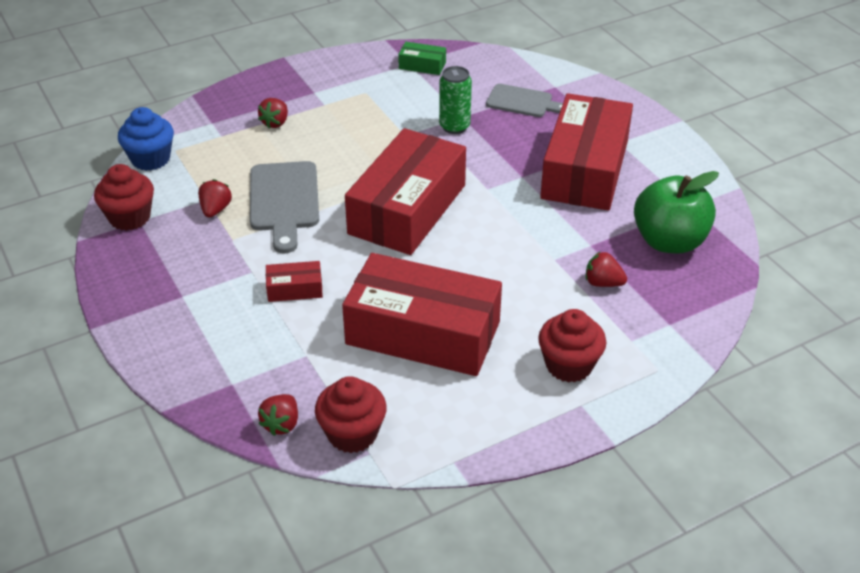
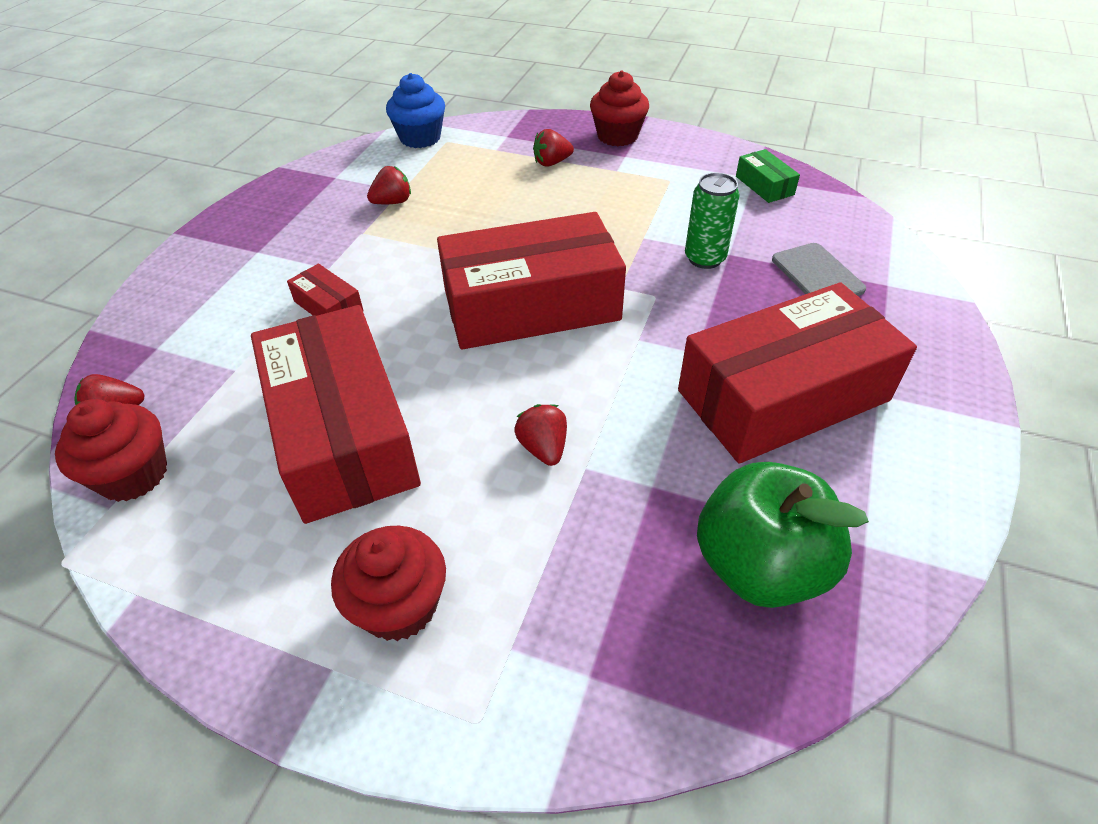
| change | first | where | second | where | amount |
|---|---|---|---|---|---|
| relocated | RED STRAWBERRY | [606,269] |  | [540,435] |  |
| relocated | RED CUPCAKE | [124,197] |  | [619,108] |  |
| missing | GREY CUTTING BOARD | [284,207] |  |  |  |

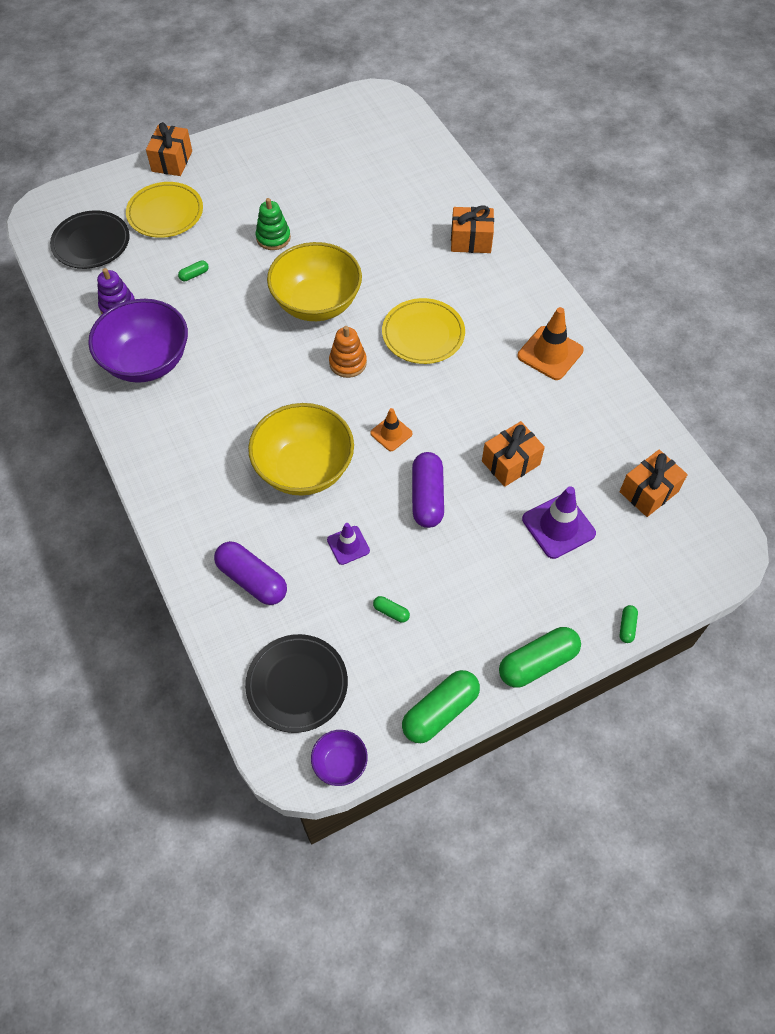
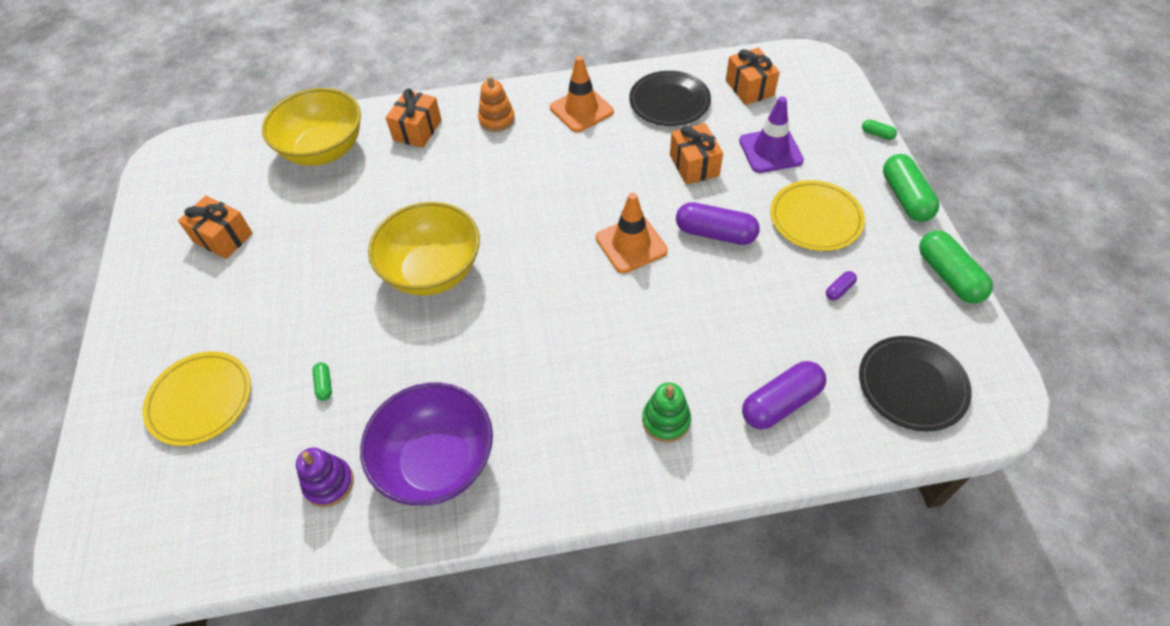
| change | first | where | second | where | amount |
|---|---|---|---|---|---|
| relocated | ORANGE GIFT | [169,149] |  | [215,227] |  |
| relocated | YELLOW BOWL | [301,449] |  | [311,127] |  |
| relocated | ORANGE STACKING TOY | [348,352] |  | [496,104] |  |
| size | ORANGE TRAFFIC CONE | [391,429] |  | [632,233] | x1.67 |
| relocated | BLACK PLATE | [90,239] |  | [670,98] |  |
| relocated | GREEN STACKING TOY | [273,224] |  | [666,412] |  |
| relocated | YELLOW PLATE | [423,331] |  | [817,215] |  |
| colour | GREEN CAPSULE | [391,609] | PURPLE CAPSULE | [841,285] |  |
| missing | PURPLE BOWL | [339,758] |  |  |  |
| missing | PURPLE TRAFFIC CONE | [348,544] |  |  |  |

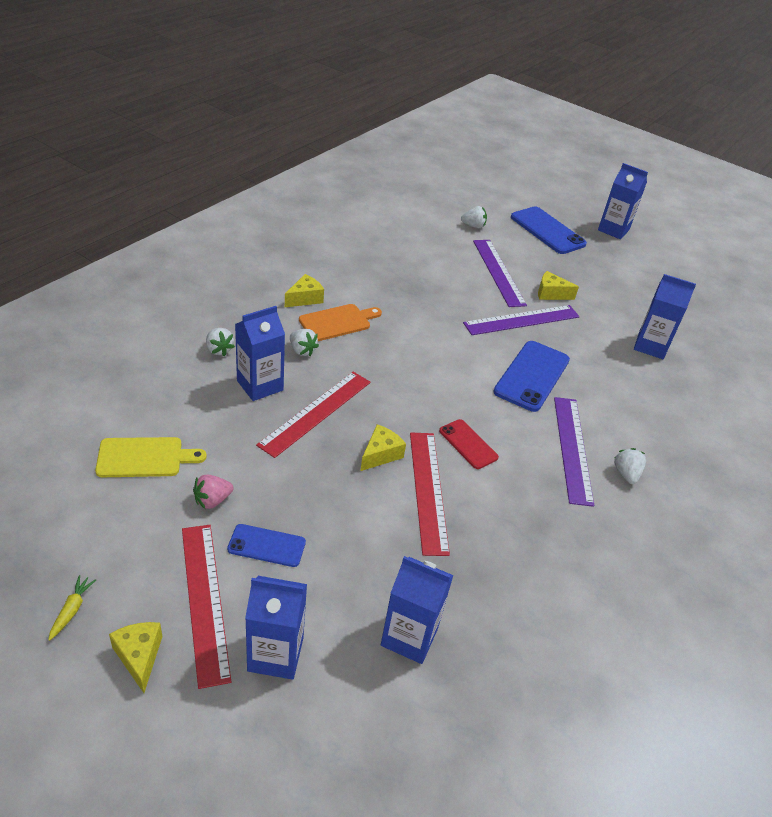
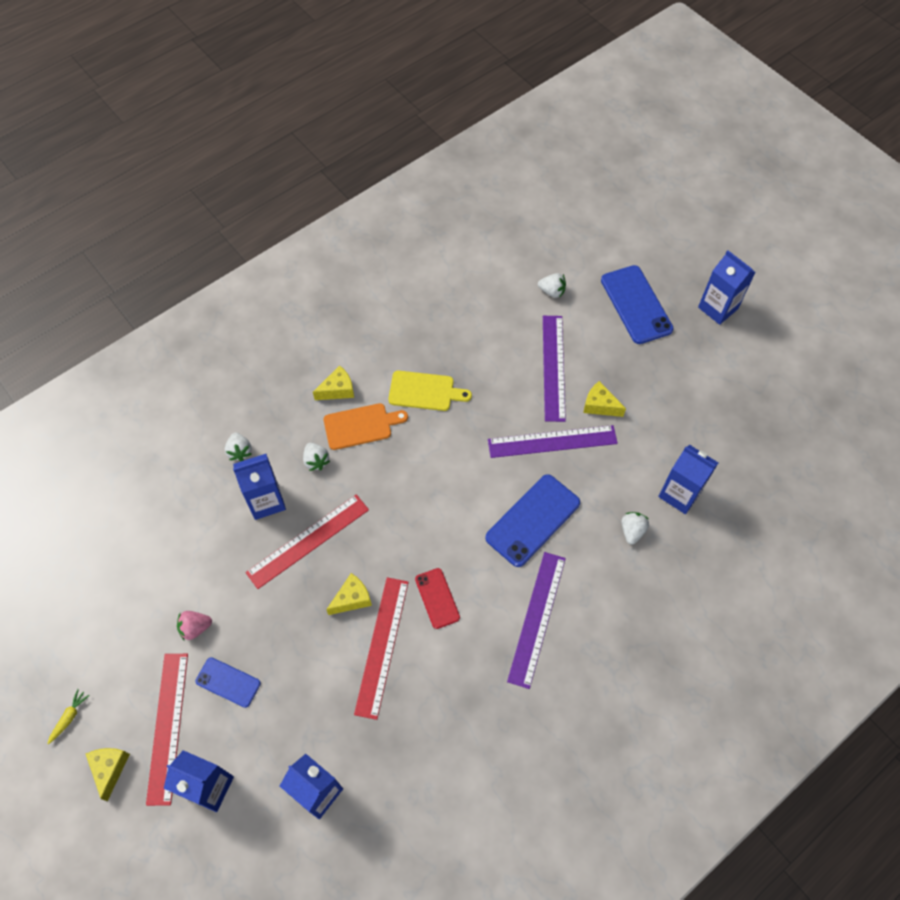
| change | first | where | second | where | amount |
|---|---|---|---|---|---|
| relocated | YELLOW CUTTING BOARD | [151,457] |  | [430,391] |  |
| relocated | WHITE STRAWBERRY | [630,466] |  | [635,528] |  |

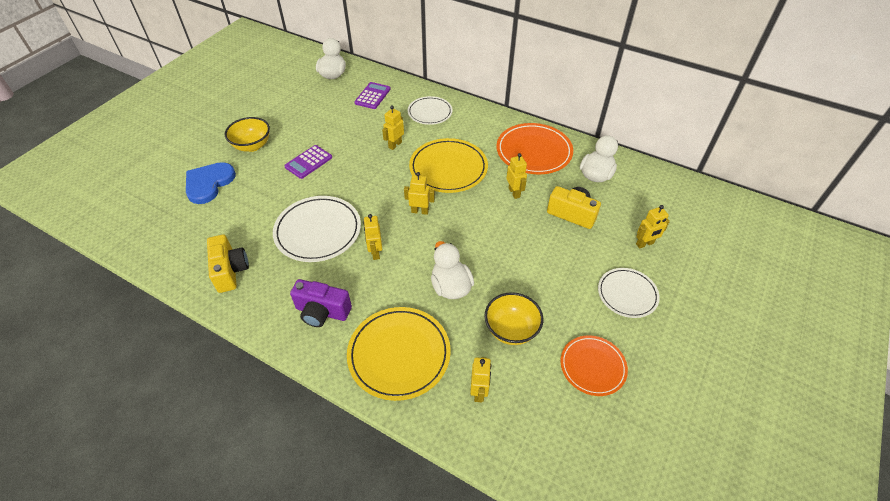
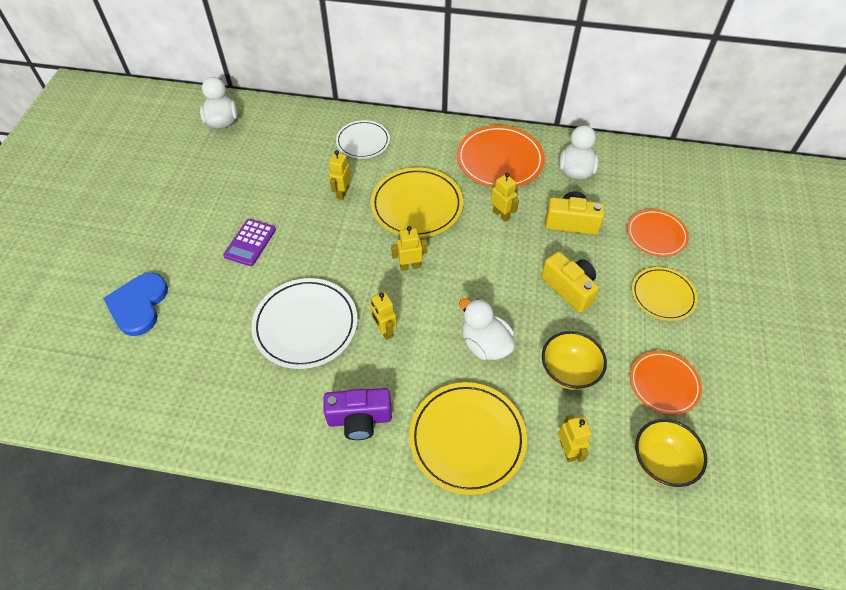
| change | first | where | second | where | amount |
|---|---|---|---|---|---|
| relocated | YELLOW CAMERA | [228,264] |  | [570,282] |  |
| exchanged | YELLOW ROBOT | [653,226] | ORANGE PLATE | [658,233] |  |
| colour | WHITE PLATE | [629,293] | YELLOW PLATE | [665,294] |  |
| relocated | YELLOW BOWL | [247,134] |  | [671,453] |  |
| missing | PURPLE CALCULATOR | [372,95] |  |  |  |

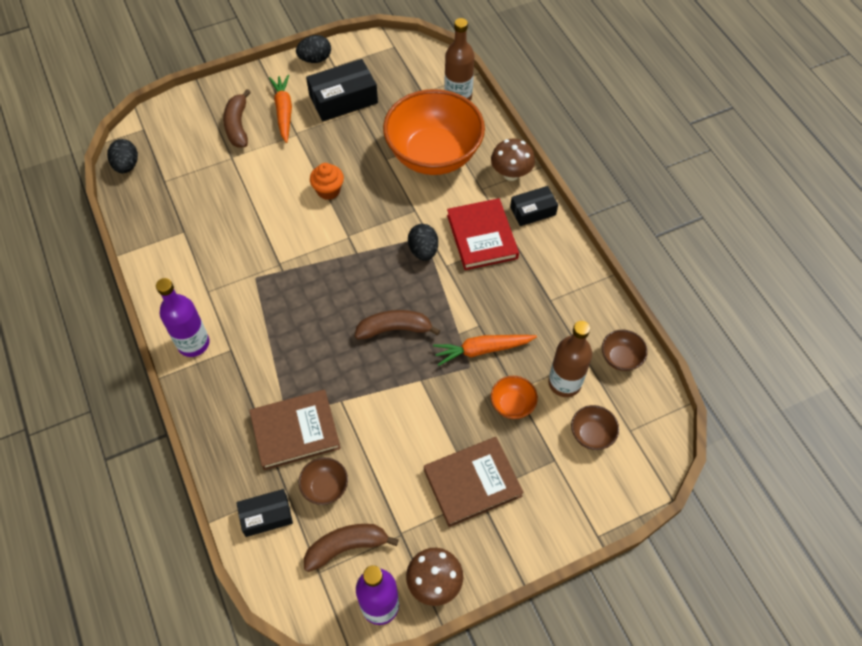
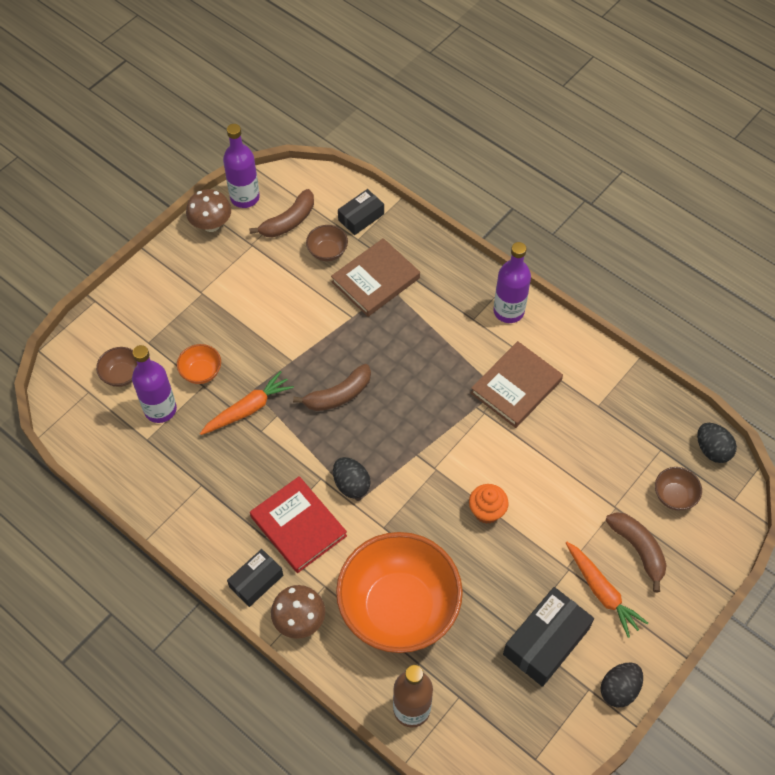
| change | first | where | second | where | amount |
|---|---|---|---|---|---|
| colour | BROWN BOTTLE | [570,359] | PURPLE BOTTLE | [154,384] |  |
| relocated | BROWN BOOK | [474,482] |  | [517,384] |  |
| relocated | BROWN BOWL | [625,350] |  | [678,488] |  |

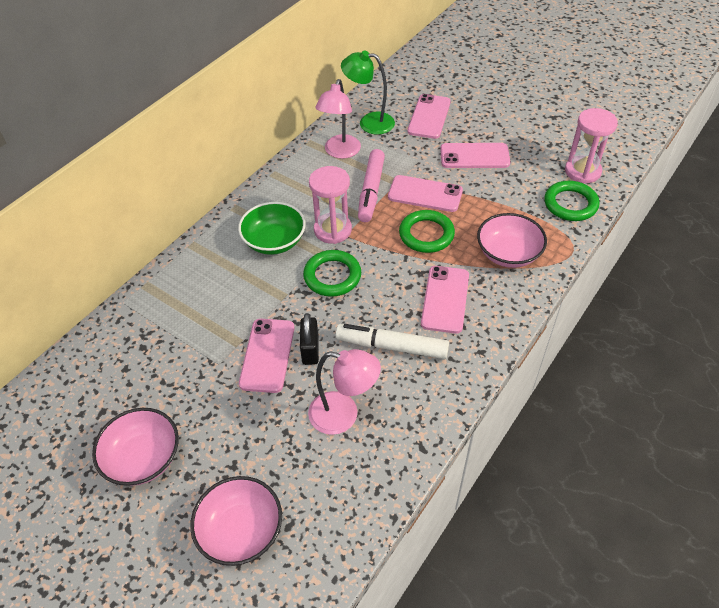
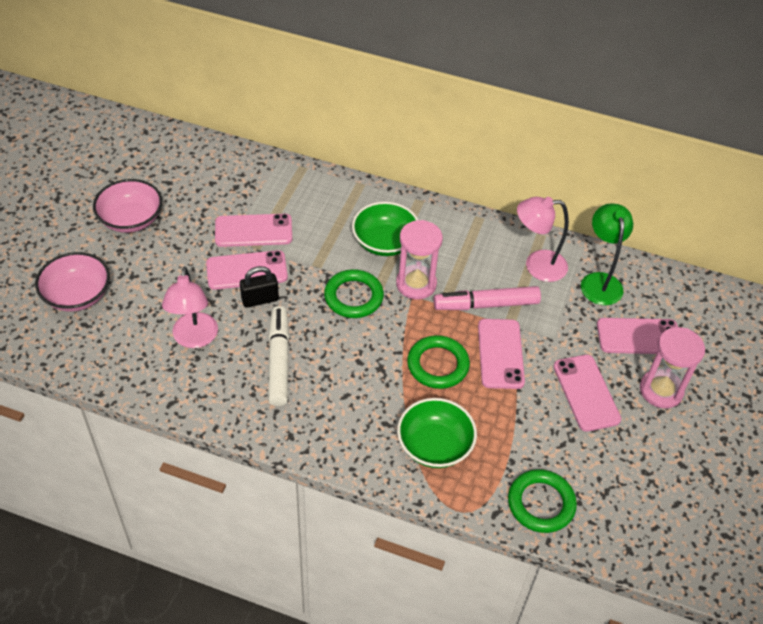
| change | first | where | second | where | amount |
|---|---|---|---|---|---|
| relocated | PINK PHONE | [445,300] |  | [253,230] |  |
| colour | PINK BOWL | [512,240] | GREEN BOWL | [437,433] |  |
| relocated | PINK HOURGLASS | [591,146] |  | [672,367] |  |

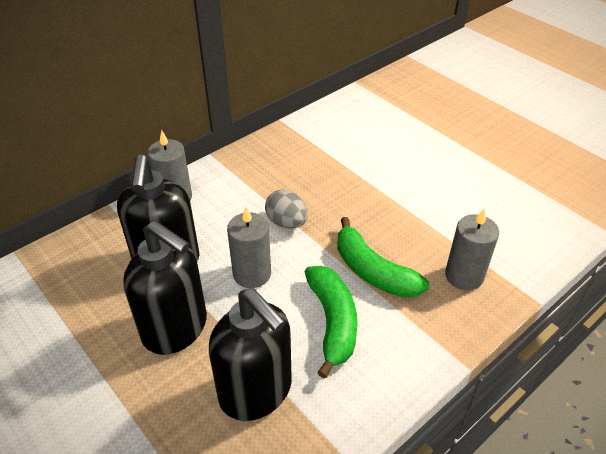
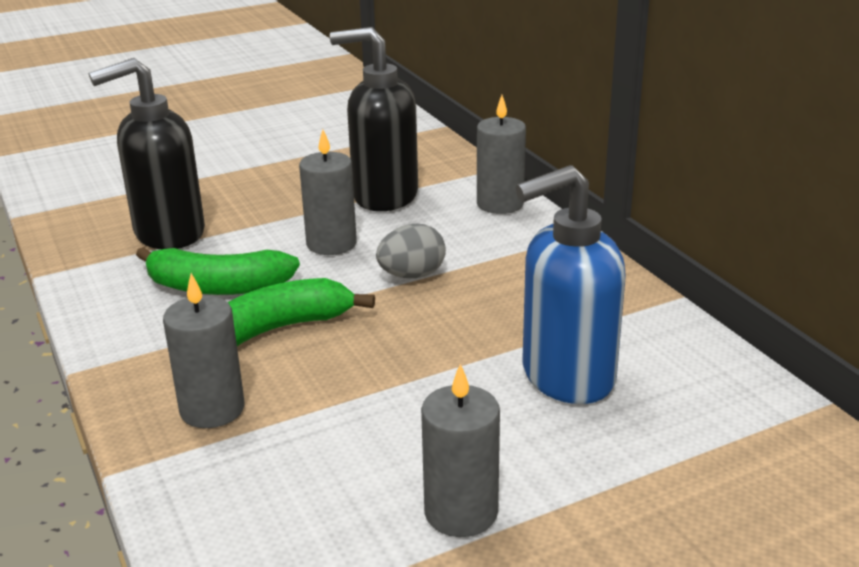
| change | first | where | second | where | amount |
|---|---|---|---|---|---|
| appeared |  |  | GREY CANDLE | [460,450] |  |
| appeared |  |  | BLUE SOAP DISPENSER | [571,284] |  |
| missing | BLACK SOAP DISPENSER | [165,288] |  |  |  |

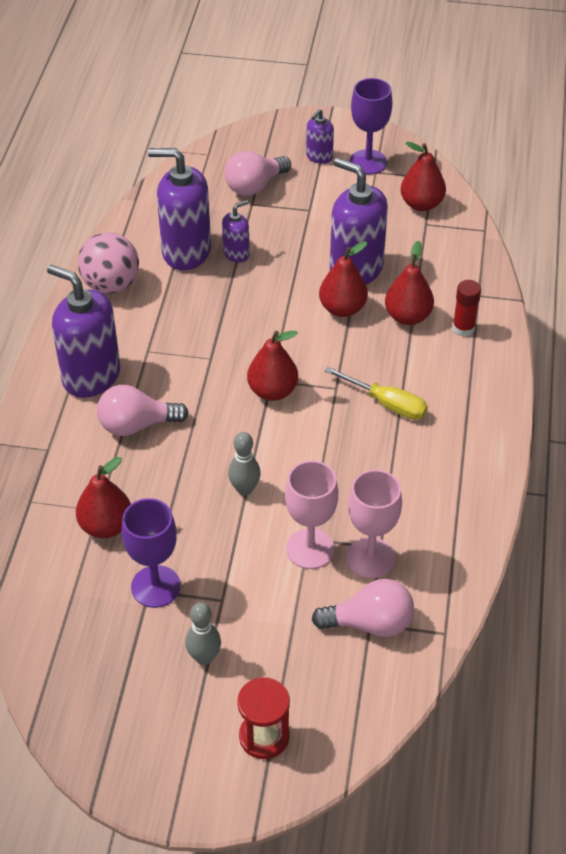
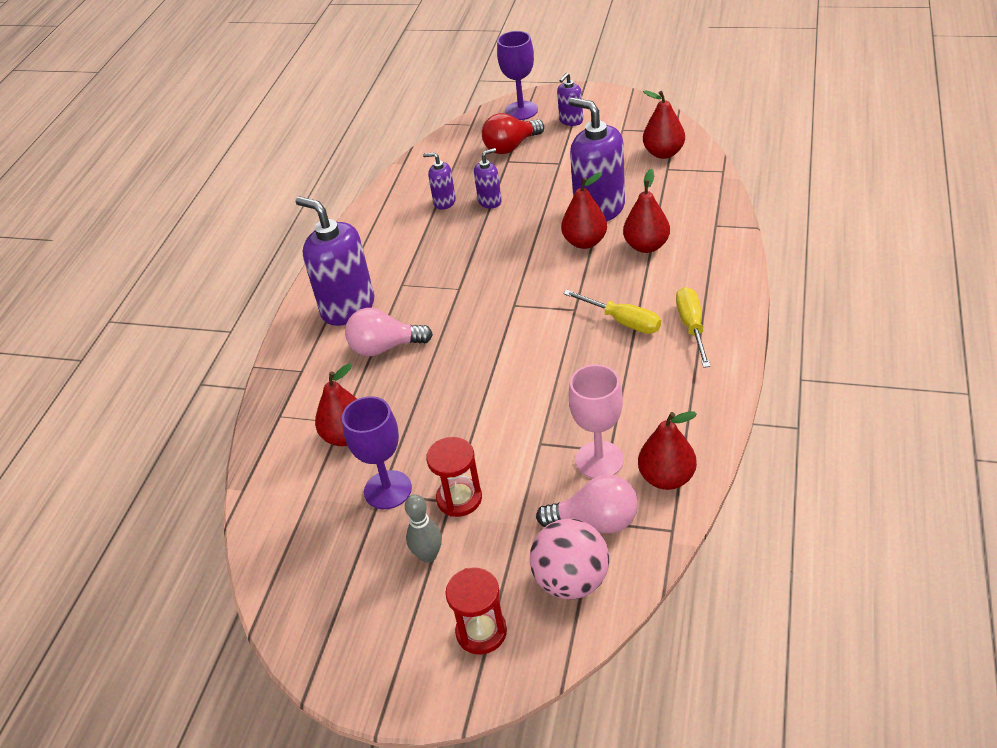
| change | first | where | second | where | amount |
|---|---|---|---|---|---|
| size | PURPLE SOAP DISPENSER | [179,209] |  | [439,181] | x0.50 |
| appeared |  |  | RED HOURGLASS | [454,477] |  |
| colour | PINK LIGHT BULB | [258,173] | RED LIGHT BULB | [513,133] |  |
| relocated | PURPLE GOBLET | [370,126] |  | [517,75] |  |
| relocated | PINK BALL | [108,263] |  | [569,559] |  |
| relocated | RED PEAR | [272,366] |  | [667,451] |  |
| appeared |  |  | YELLOW SCREWDRIVER | [693,327] |  |
| missing | GREY BOWLING PIN | [244,464] |  |  |  |
| missing | PINK GOBLET | [311,514] |  |  |  |
| missing | RED GLUE STICK | [466,308] |  |  |  |

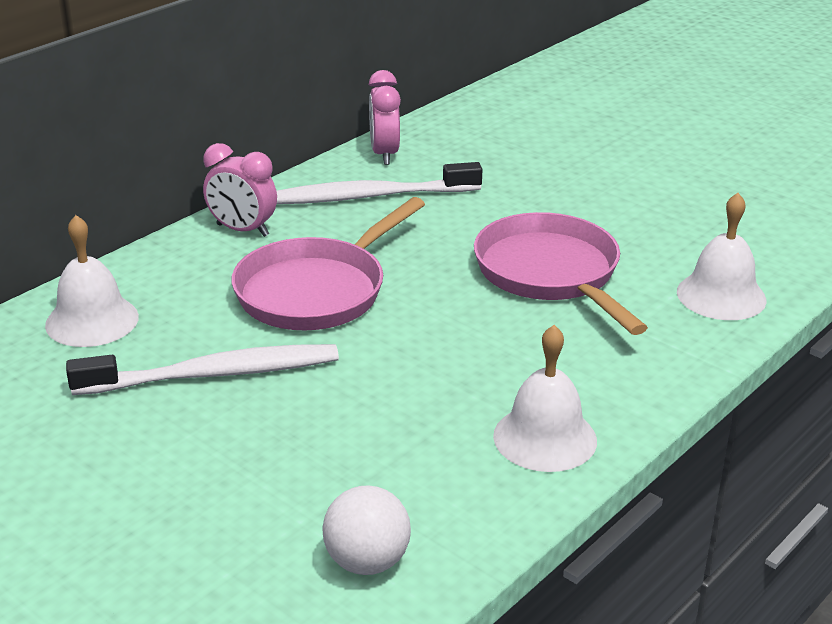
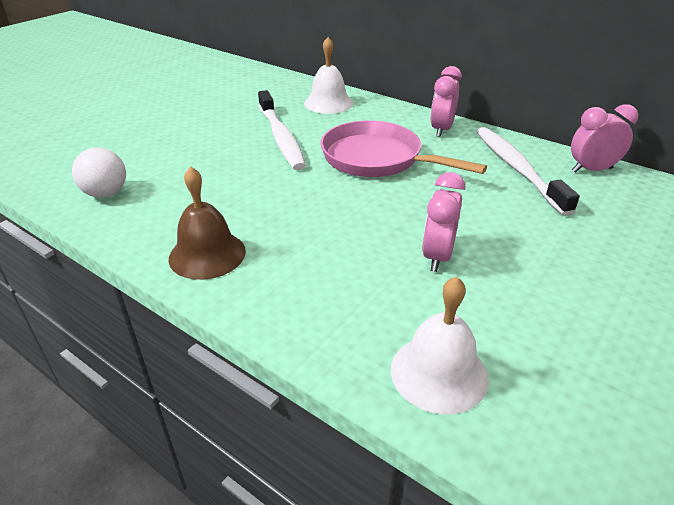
| change | first | where | second | where | amount |
|---|---|---|---|---|---|
| colour | WHITE BELL | [545,398] | BROWN BELL | [207,223] |  |
| exchanged | PINK PAN | [561,273] | PINK CLOCK | [443,222] |  |

